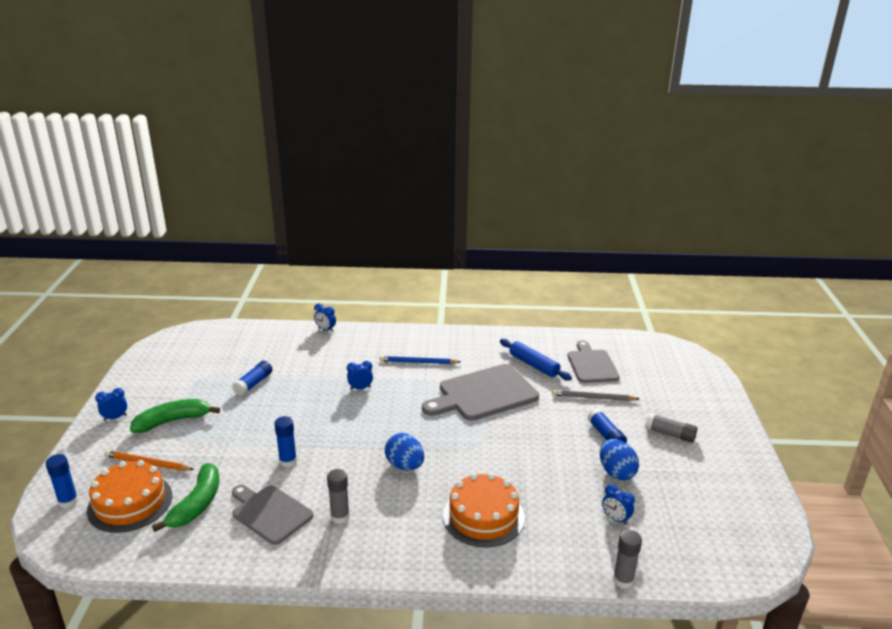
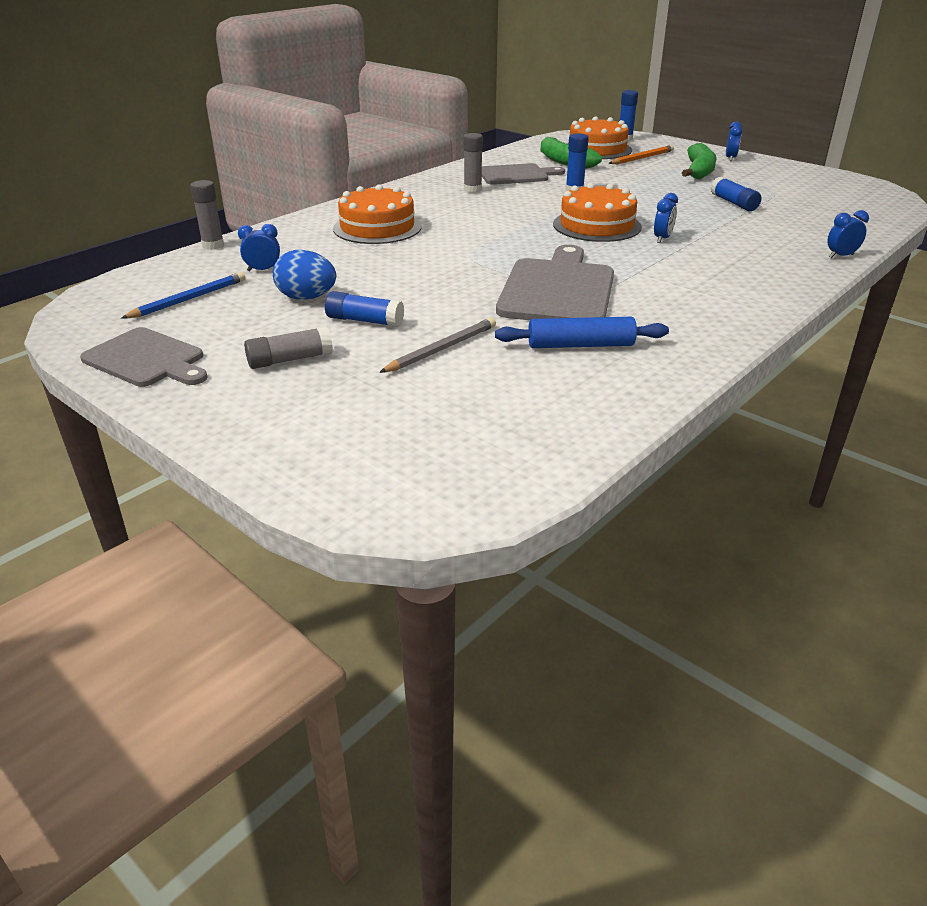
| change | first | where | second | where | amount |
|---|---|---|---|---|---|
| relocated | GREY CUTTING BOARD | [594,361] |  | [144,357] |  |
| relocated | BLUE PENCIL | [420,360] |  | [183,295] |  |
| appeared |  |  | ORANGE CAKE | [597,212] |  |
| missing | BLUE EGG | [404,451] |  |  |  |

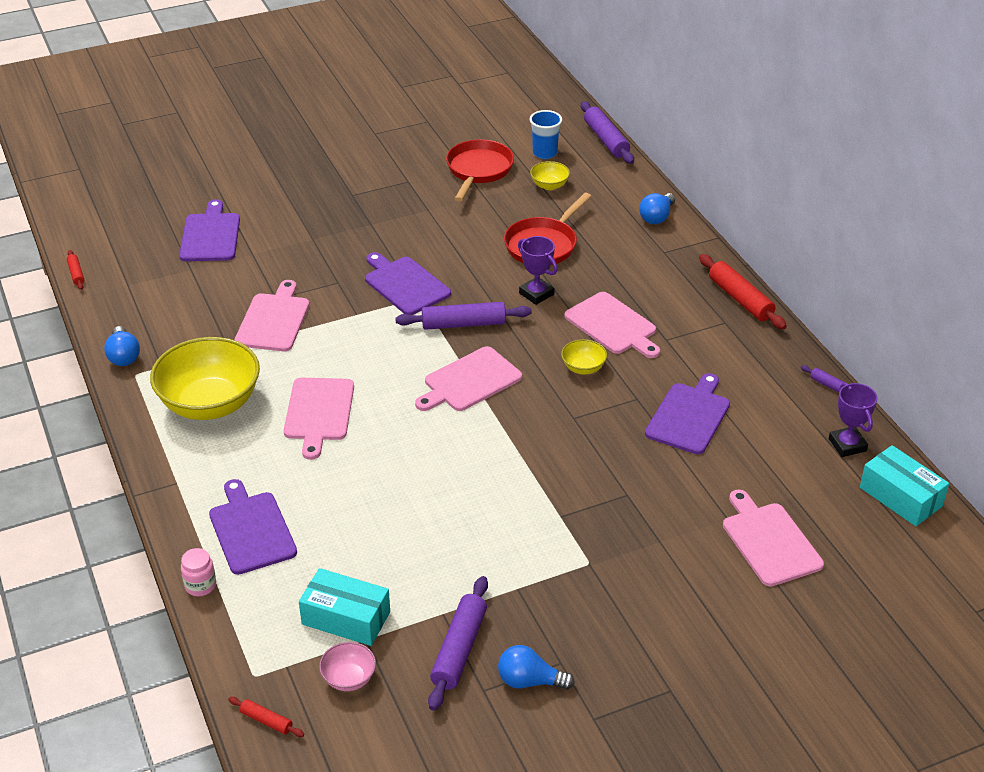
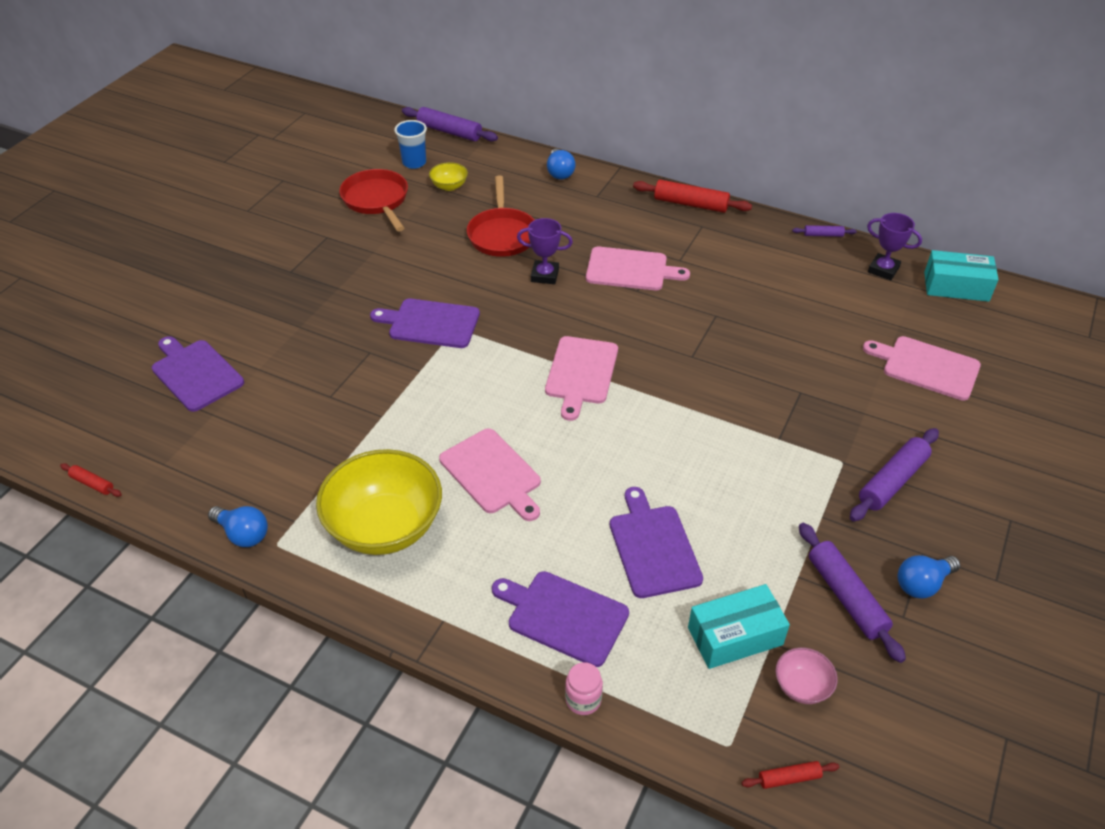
| change | first | where | second | where | amount |
|---|---|---|---|---|---|
| relocated | PURPLE CUTTING BOARD | [687,413] |  | [656,542] |  |
| relocated | PURPLE ROLLING PIN | [463,316] |  | [894,475] |  |
| missing | PINK CUTTING BOARD | [272,315] |  |  |  |
| missing | YELLOW BOWL | [584,357] |  |  |  |

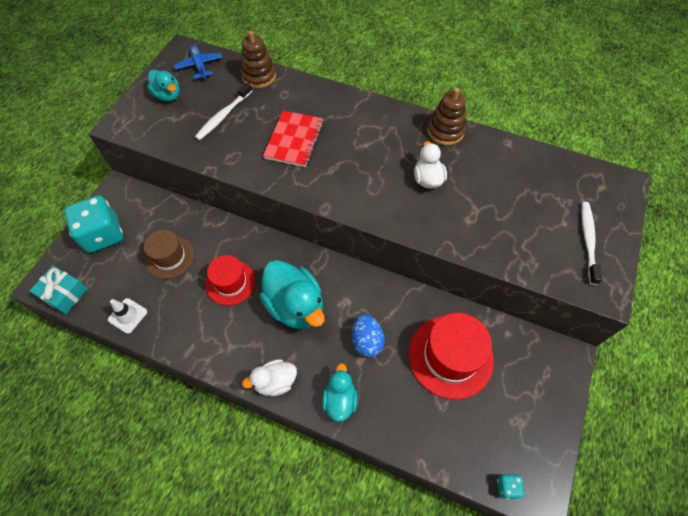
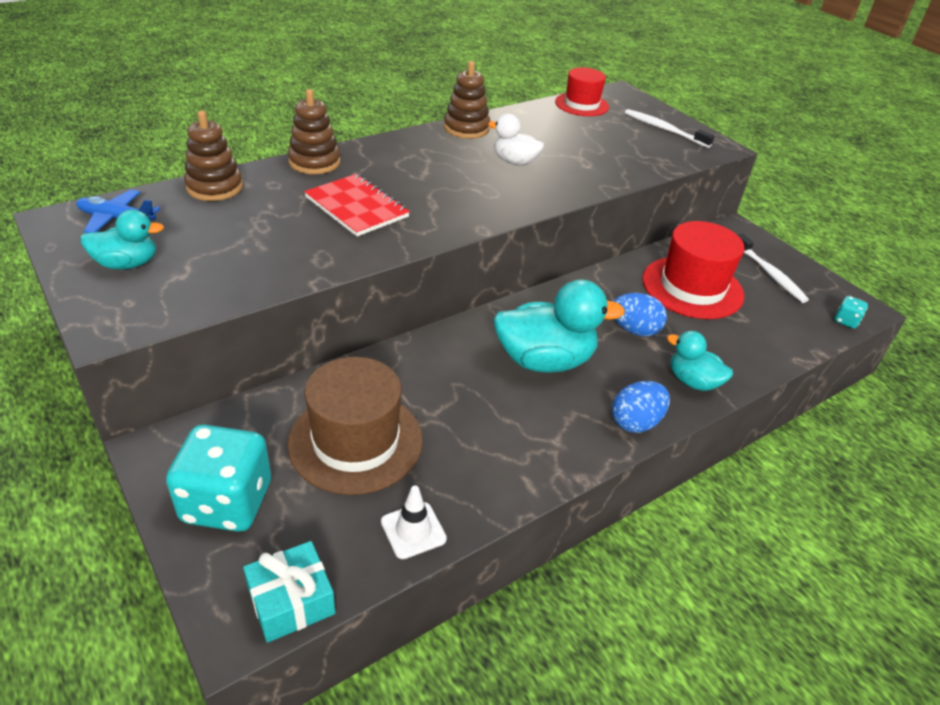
| change | first | where | second | where | amount |
|---|---|---|---|---|---|
| size | BROWN HAT | [169,254] |  | [355,426] | x1.58 |
| appeared |  |  | BROWN STACKING TOY | [314,131] |  |
| relocated | RED HAT | [230,280] |  | [582,91] |  |
| exchanged | WHITE DUCK | [269,377] | BLUE EGG | [641,407] |  |
| relocated | WHITE TOOTHBRUSH | [223,111] |  | [773,268] |  |

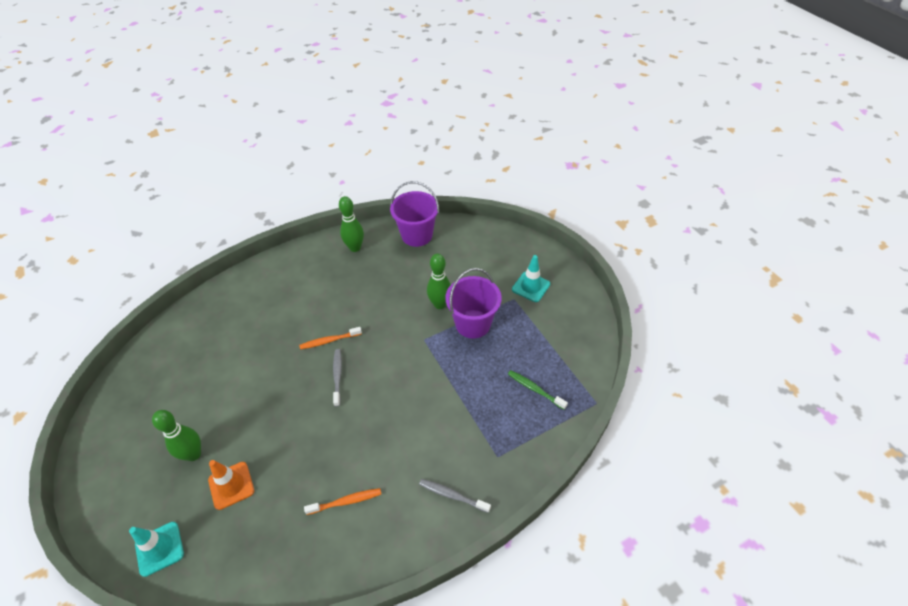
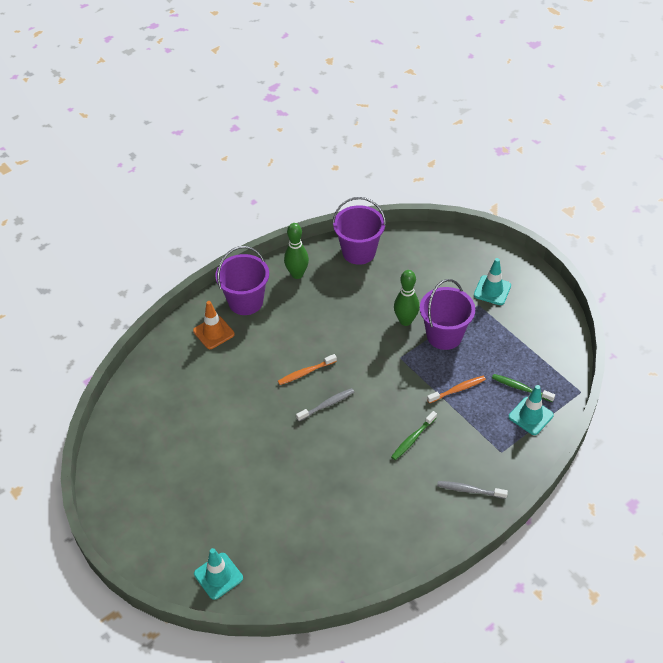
| change | first | where | second | where | amount |
|---|---|---|---|---|---|
| relocated | ORANGE TRAFFIC CONE | [231,485] |  | [214,325] |  |
| appeared |  |  | PURPLE BUCKET | [242,280] |  |
| spun | GREY TOOTHBRUSH | [337,378] |  | [325,404] | 75 degrees clockwise |
| appeared |  |  | GREEN TOOTHBRUSH | [414,435] |  |
| relocated | ORANGE TOOTHBRUSH | [342,501] |  | [456,389] |  |
| appeared |  |  | TURQUOISE TRAFFIC CONE | [531,410] |  |
| missing | GREEN BOWLING PIN | [176,435] |  |  |  |

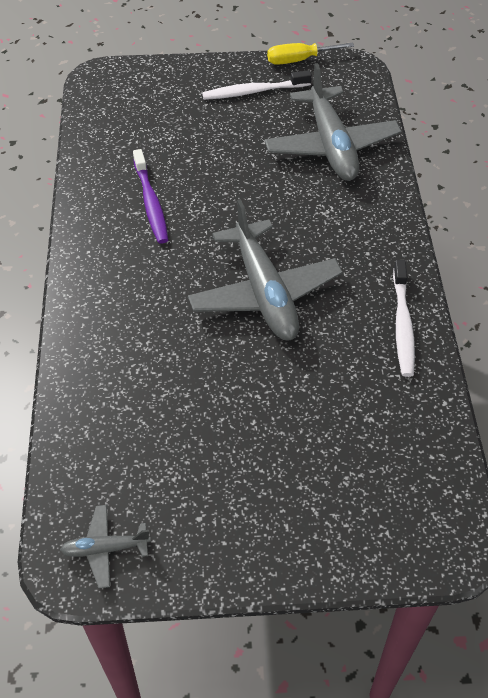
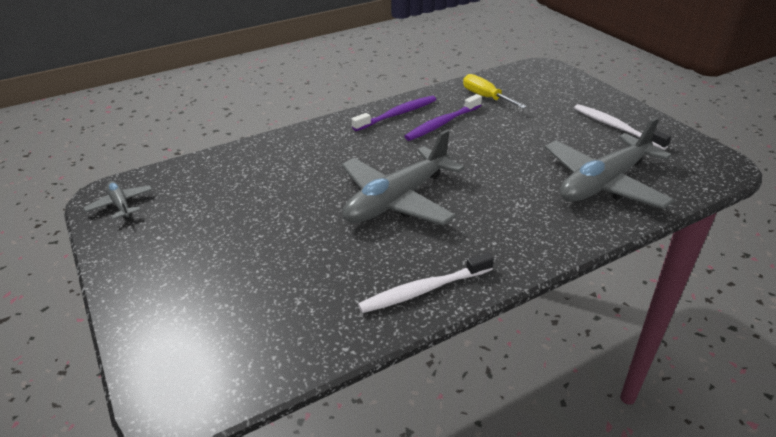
| change | first | where | second | where | amount |
|---|---|---|---|---|---|
| appeared |  |  | PURPLE TOOTHBRUSH | [394,113] |  |
| relocated | YELLOW SCREWDRIVER | [310,54] |  | [495,91] |  |

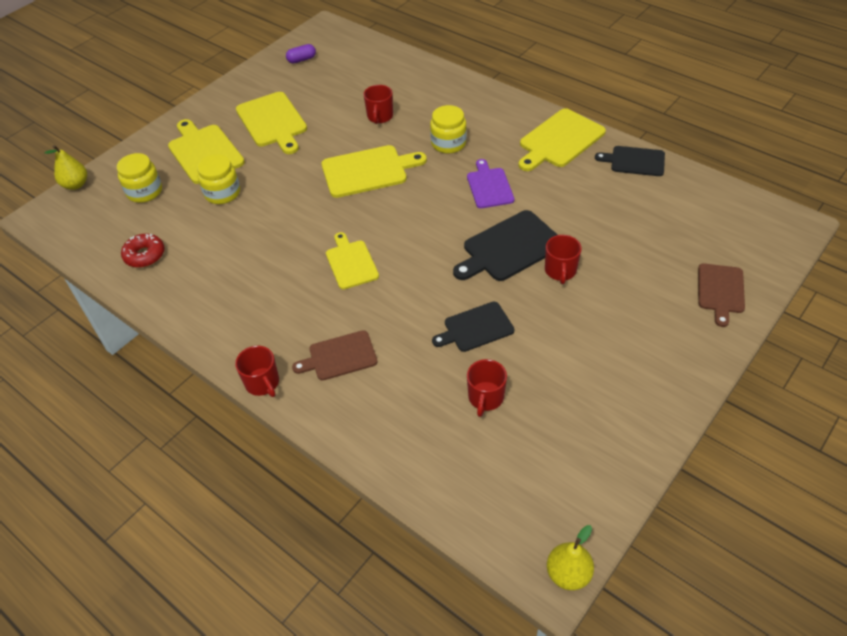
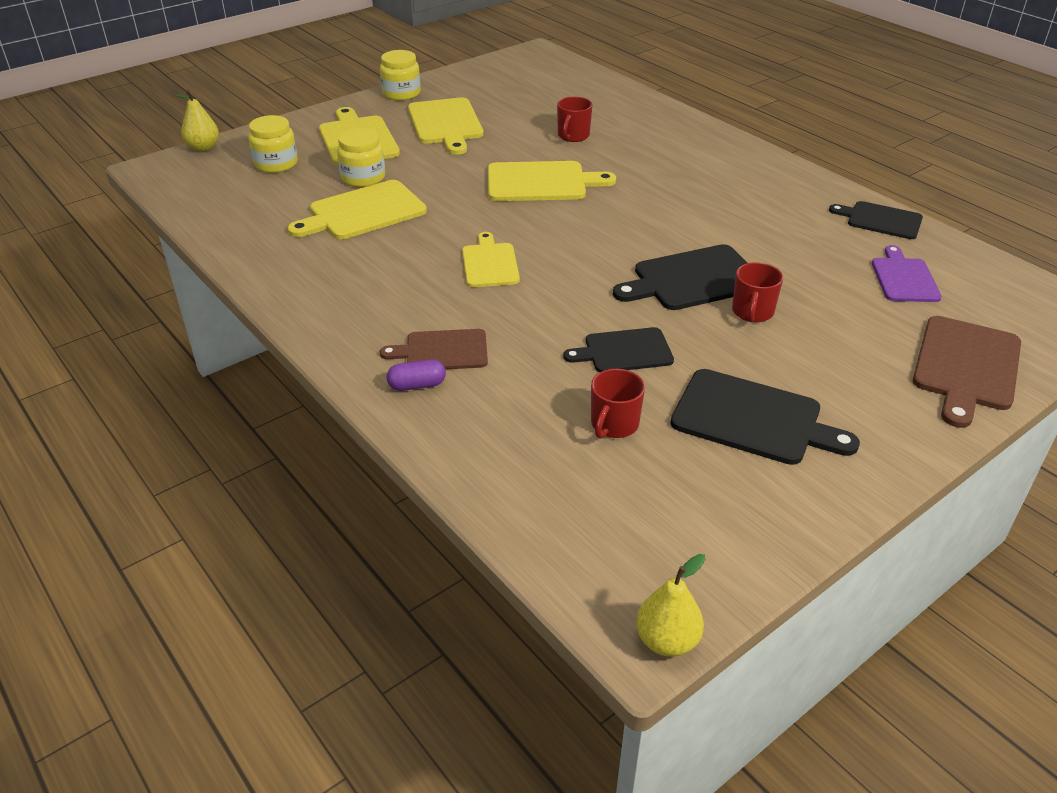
| change | first | where | second | where | amount |
|---|---|---|---|---|---|
| relocated | YELLOW CUTTING BOARD | [562,139] |  | [357,209] |  |
| relocated | YELLOW JAR | [448,129] |  | [400,75] |  |
| relocated | PURPLE CAPSULE | [301,53] |  | [416,375] |  |
| appeared |  |  | BLACK CUTTING BOARD | [765,417] |  |
| relocated | PURPLE CUTTING BOARD | [490,183] |  | [907,273] |  |
| size | BROWN CUTTING BOARD | [721,295] |  | [967,372] | x1.53 |
| missing | RED DONUT | [143,251] |  |  |  |
| missing | RED MUG | [257,371] |  |  |  |

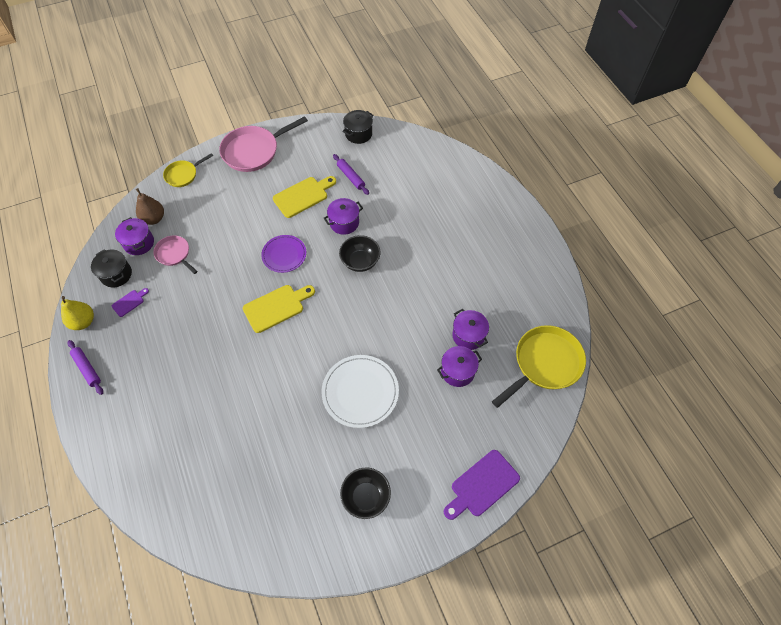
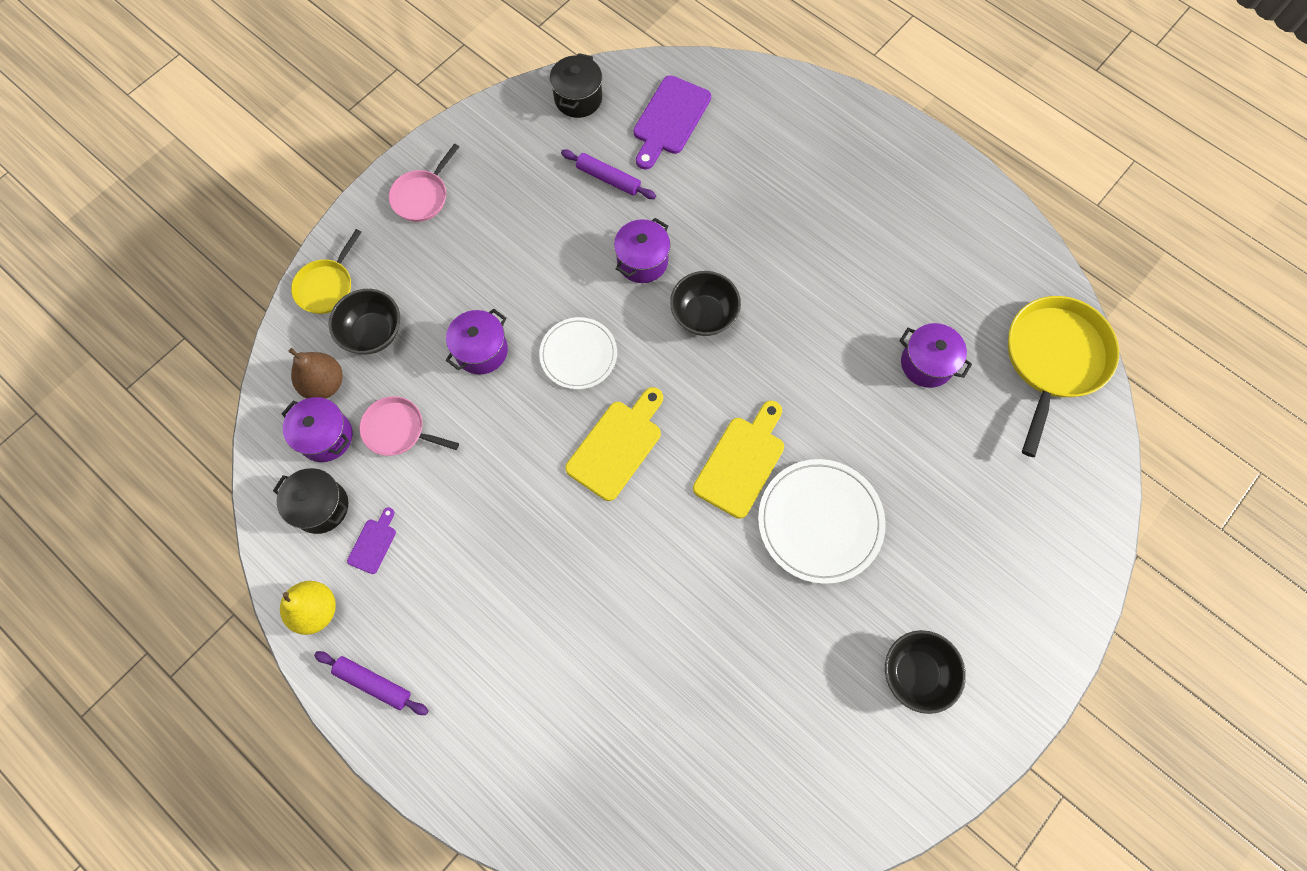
| change | first | where | second | where | amount |
|---|---|---|---|---|---|
| appeared |  |  | BLACK BOWL | [364,321] |  |
| size | PINK PAN | [263,144] |  | [424,182] | x0.56 |
| relocated | PURPLE POT | [459,366] |  | [476,341] |  |
| colour | PURPLE PLATE | [283,254] | WHITE PLATE | [578,353] |  |
| relocated | PURPLE CUTTING BOARD | [482,485] |  | [672,122] |  |
| relocated | YELLOW CUTTING BOARD | [304,197] |  | [738,460] |  |

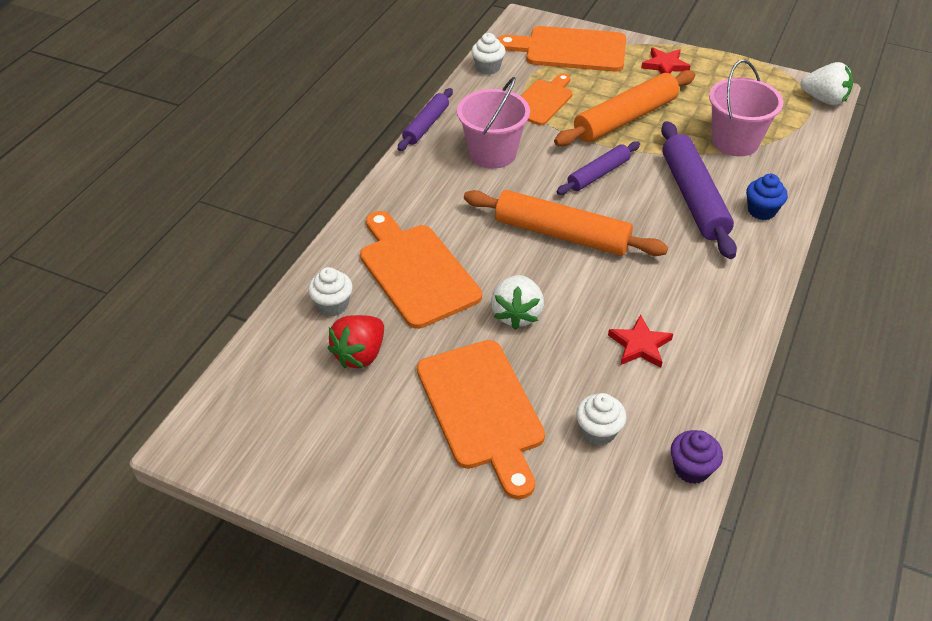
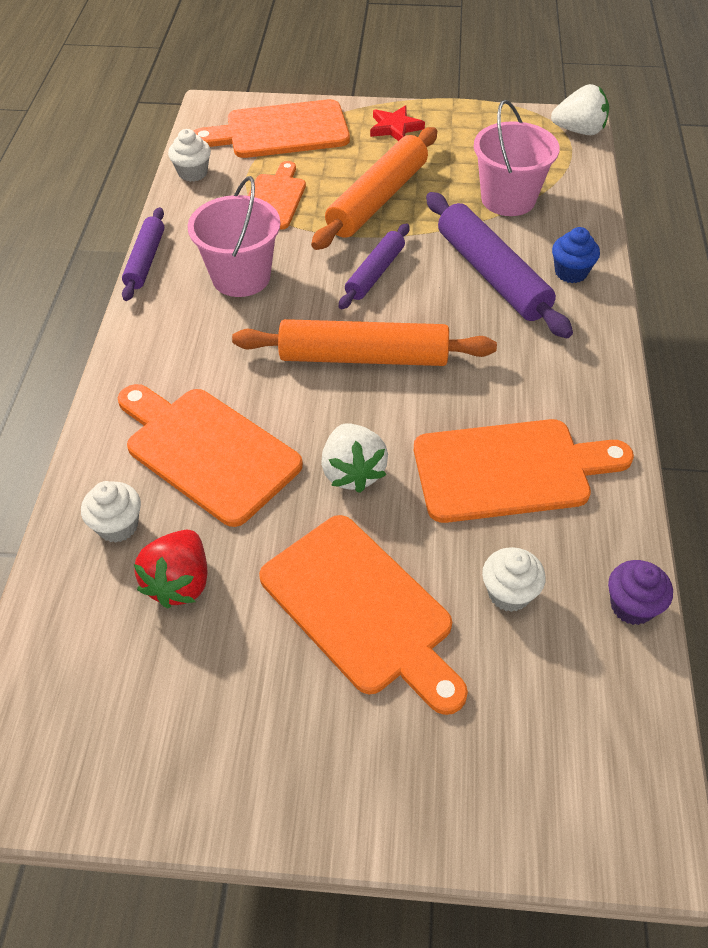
| change | first | where | second | where | amount |
|---|---|---|---|---|---|
| exchanged | RED STAR | [640,341] | ORANGE CUTTING BOARD | [524,471] |  |

